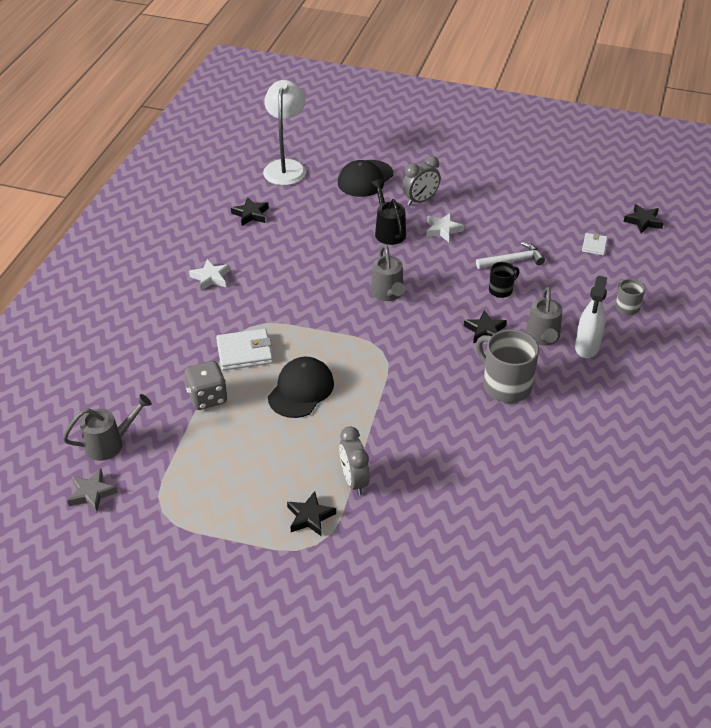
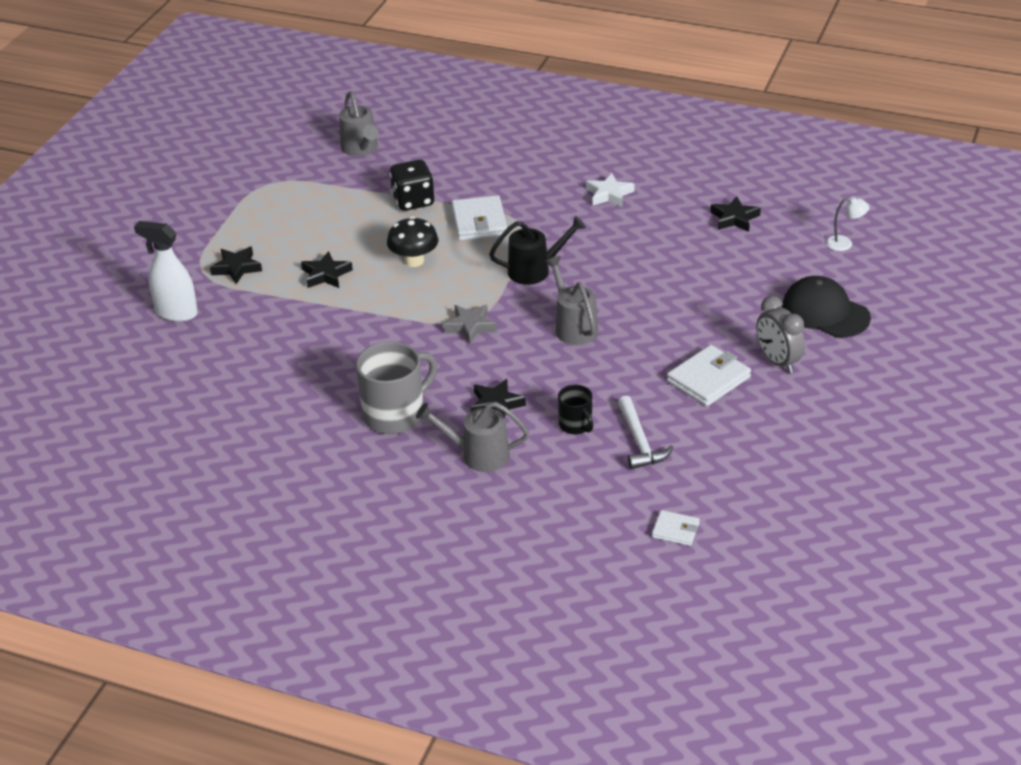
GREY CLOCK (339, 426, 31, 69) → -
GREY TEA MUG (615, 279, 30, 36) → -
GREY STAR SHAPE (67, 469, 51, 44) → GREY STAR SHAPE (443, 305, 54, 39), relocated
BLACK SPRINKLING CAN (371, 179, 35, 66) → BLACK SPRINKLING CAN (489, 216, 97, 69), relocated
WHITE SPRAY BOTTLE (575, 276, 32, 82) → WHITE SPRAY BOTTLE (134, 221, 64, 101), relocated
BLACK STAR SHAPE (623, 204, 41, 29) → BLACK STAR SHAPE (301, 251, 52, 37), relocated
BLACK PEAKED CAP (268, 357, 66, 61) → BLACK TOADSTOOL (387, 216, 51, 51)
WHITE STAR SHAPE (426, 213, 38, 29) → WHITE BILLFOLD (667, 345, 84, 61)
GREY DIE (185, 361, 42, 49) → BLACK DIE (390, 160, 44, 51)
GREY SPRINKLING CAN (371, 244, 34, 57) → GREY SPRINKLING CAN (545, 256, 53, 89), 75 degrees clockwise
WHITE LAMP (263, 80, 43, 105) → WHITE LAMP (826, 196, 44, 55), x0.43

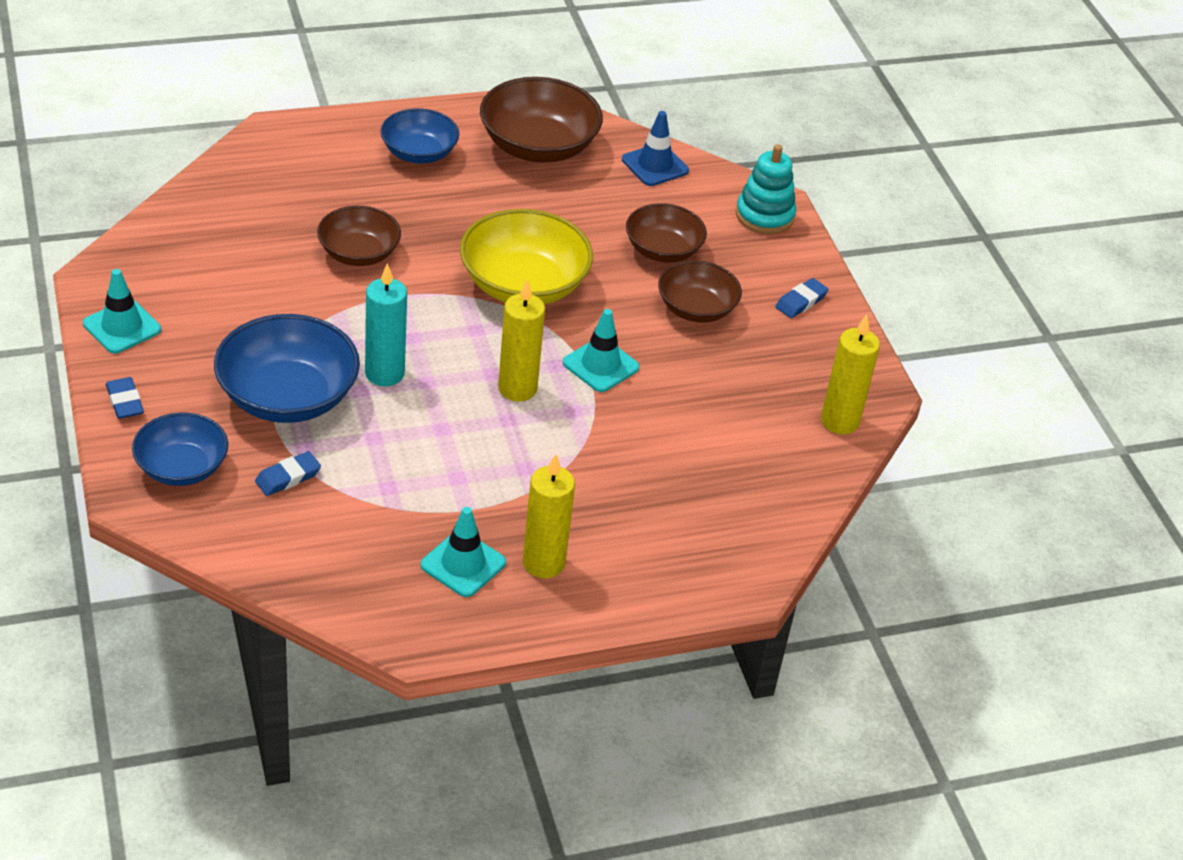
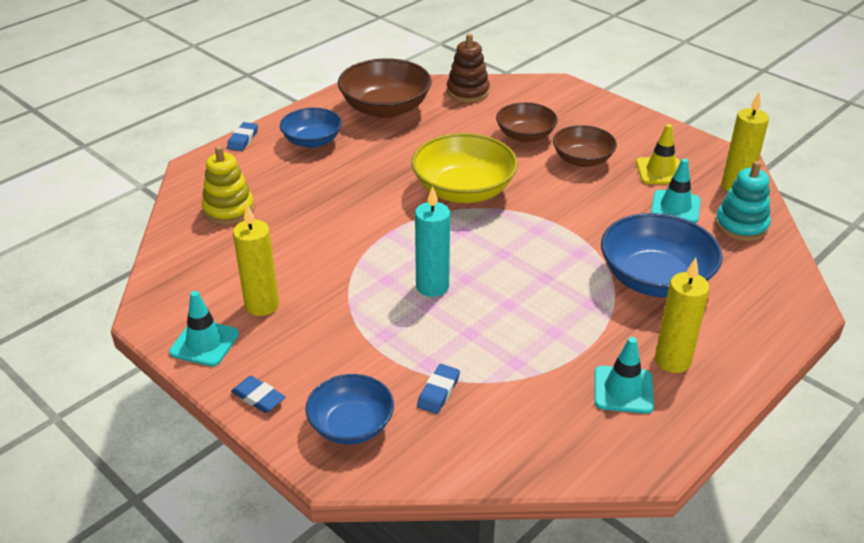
BROWN BOWL (317, 206, 84, 60) → -
- → BRIGHT YELLOW STACKING TOY (202, 146, 52, 79)
- → BRIGHT YELLOW TRAFFIC CONE (636, 124, 44, 60)
ROYAL BLUE BOWL (214, 314, 146, 109) → ROYAL BLUE BOWL (601, 213, 121, 85), relocated
BRIGHT YELLOW PILLAR CANDLE (498, 279, 47, 123) → BRIGHT YELLOW PILLAR CANDLE (233, 204, 46, 112), relocated
AQUA TRAFFIC CONE (563, 309, 77, 83) → AQUA TRAFFIC CONE (651, 159, 50, 64), relocated
AQUA STACKING TOY (736, 144, 60, 90) → AQUA STACKING TOY (715, 161, 56, 80), relocated
ROYAL BLUE PENCIL ERASER (775, 278, 54, 40) → ROYAL BLUE PENCIL ERASER (227, 122, 31, 29), relocated
ROYAL BLUE TRAFFIC CONE (622, 111, 67, 75) → BROWN STACKING TOY (447, 34, 43, 69)

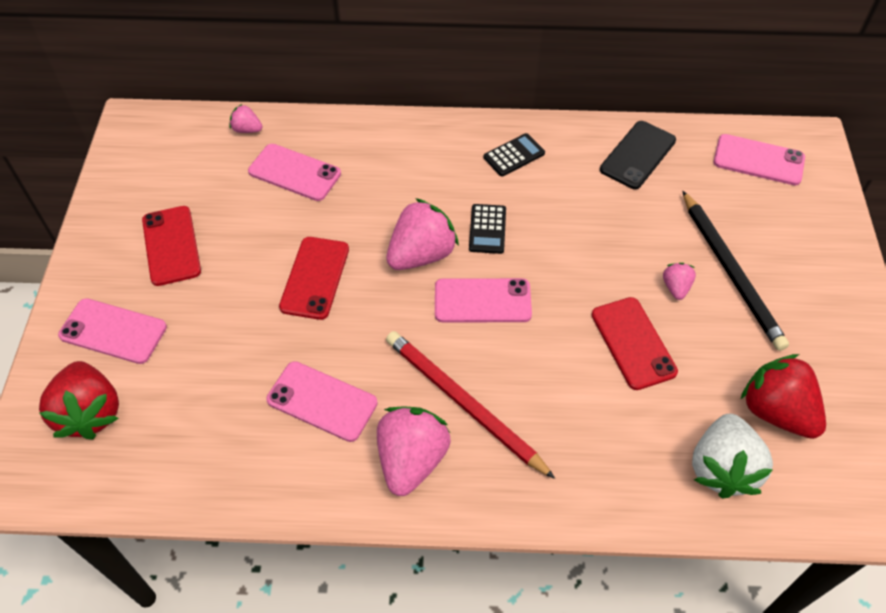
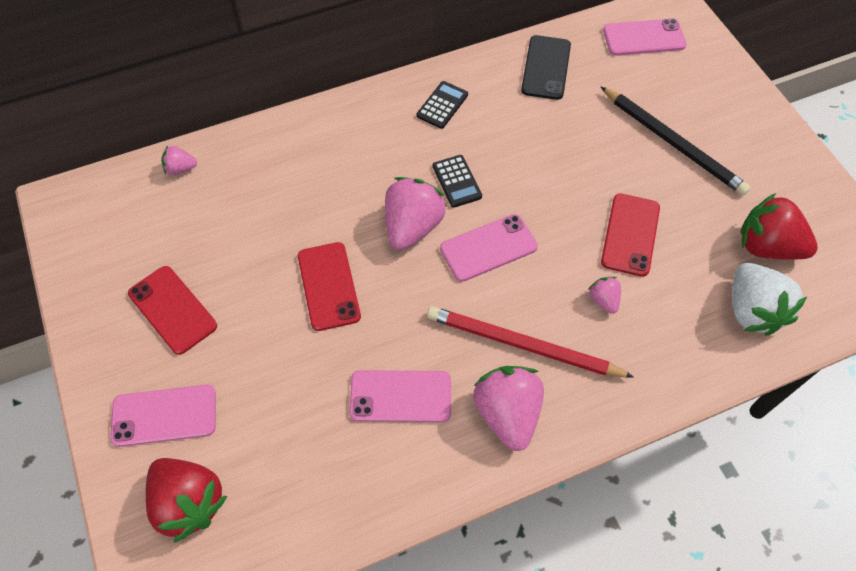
PINK MOBILE PHONE (248, 144, 93, 57) → -
PINK STRAWBERRY (663, 263, 33, 37) → PINK STRAWBERRY (588, 277, 33, 37), relocated
SCARLET MOBILE PHONE (592, 297, 86, 93) → SCARLET MOBILE PHONE (601, 193, 59, 84), 60 degrees clockwise

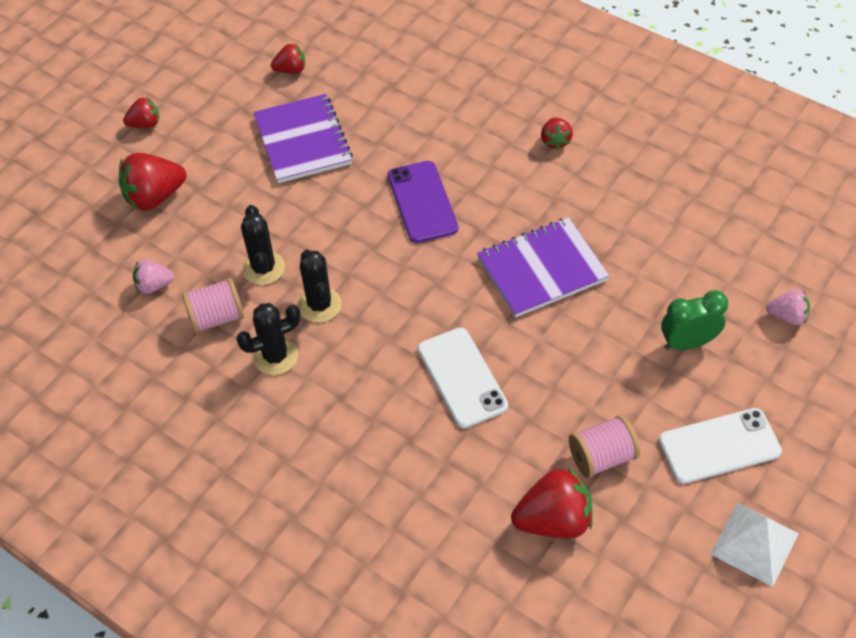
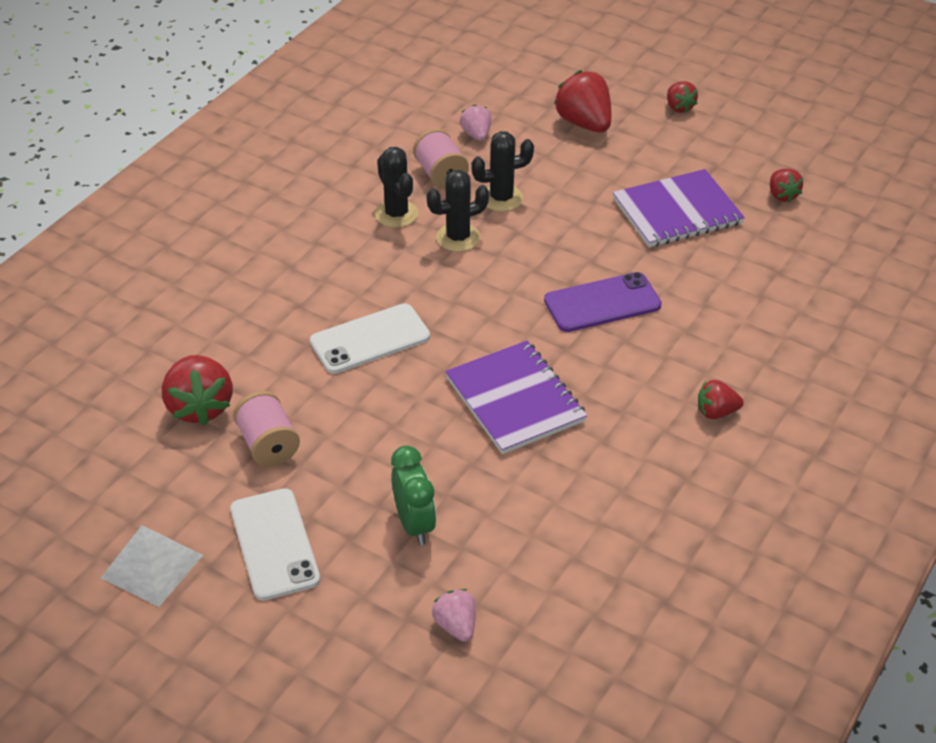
PINK STRAWBERRY (766, 289, 44, 36) → PINK STRAWBERRY (432, 589, 44, 53), 150 degrees clockwise

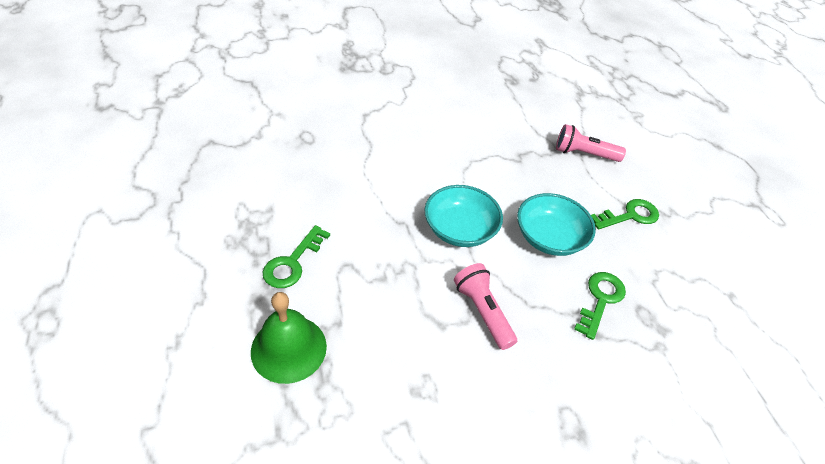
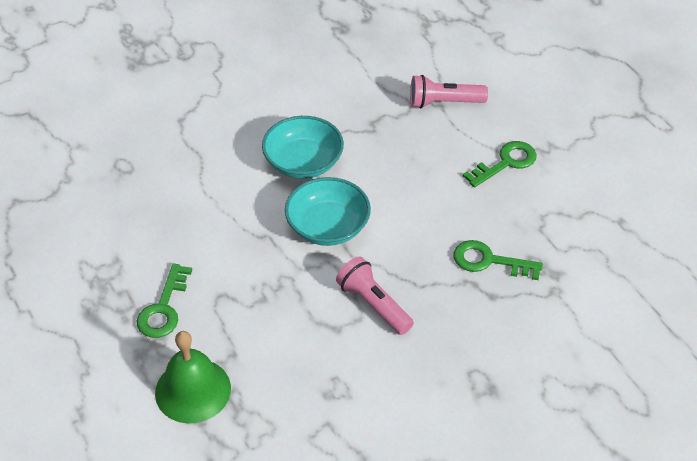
AQUA BOWL (517, 193, 79, 63) → AQUA BOWL (262, 116, 82, 63), relocated
GREEN LATCHKEY (574, 272, 52, 68) → GREEN LATCHKEY (453, 240, 90, 40), 90 degrees counterclockwise

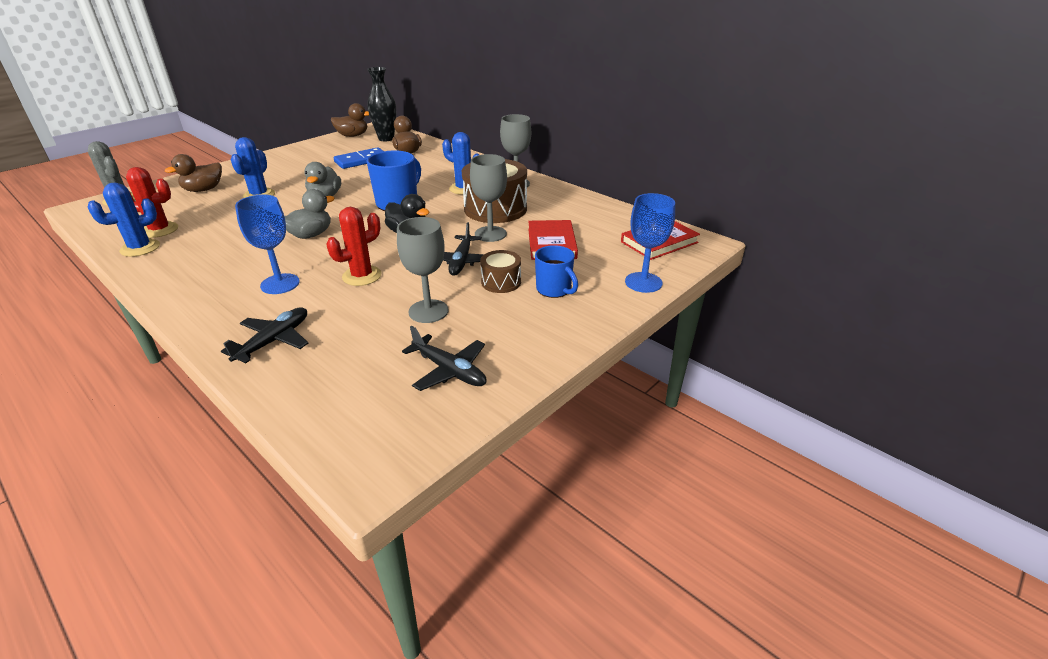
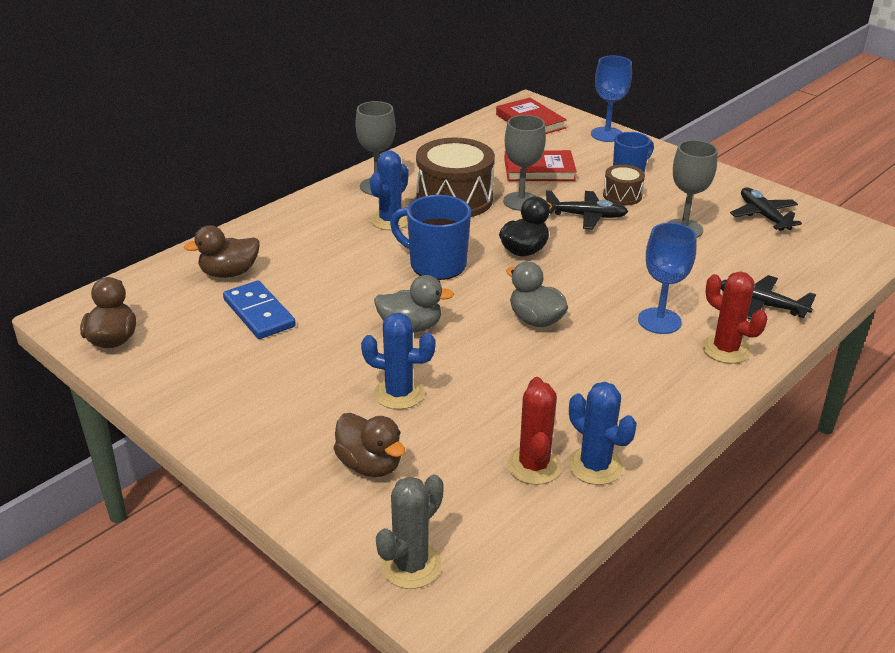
BLACK TALL VASE (367, 67, 29, 74) → -
SCARLET SAGUARO CACTUS (326, 207, 56, 79) → SCARLET SAGUARO CACTUS (702, 272, 65, 92), relocated
BLACK AEROPLANE (402, 326, 84, 65) → BLACK AEROPLANE (730, 187, 72, 44), 60 degrees counterclockwise

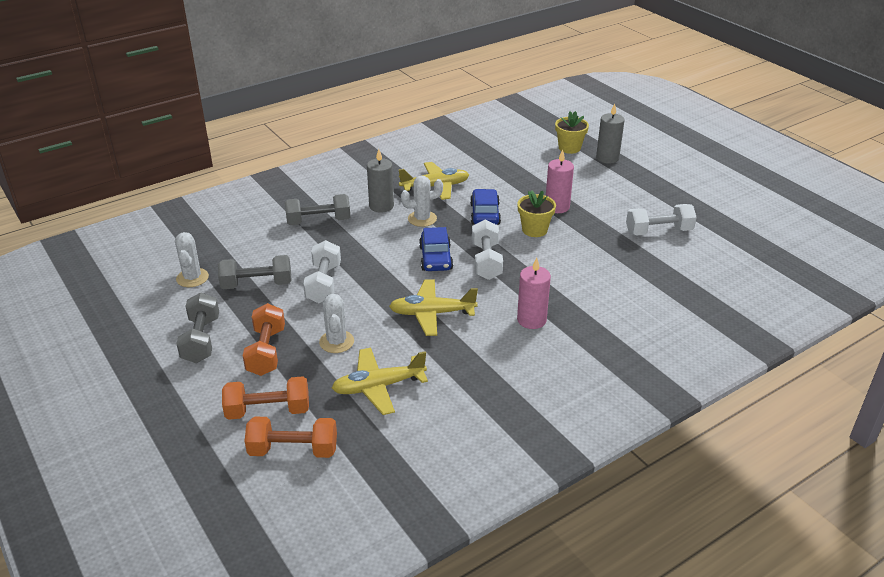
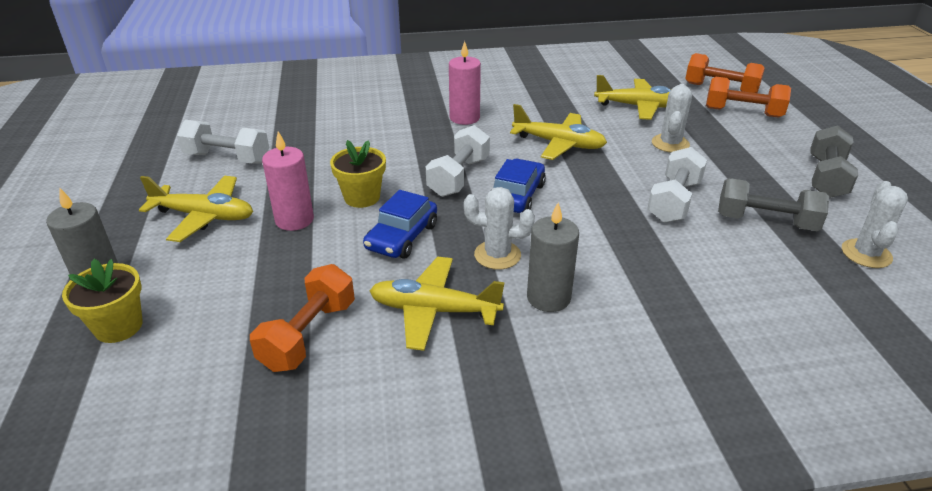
GREY FREE WEIGHT (285, 194, 65, 31) → -
- → BRIGHT YELLOW AEROPLANE (139, 176, 114, 66)
ORANGE-COLOURED FREE WEIGHT (243, 303, 42, 73) → ORANGE-COLOURED FREE WEIGHT (250, 264, 105, 108), relocated

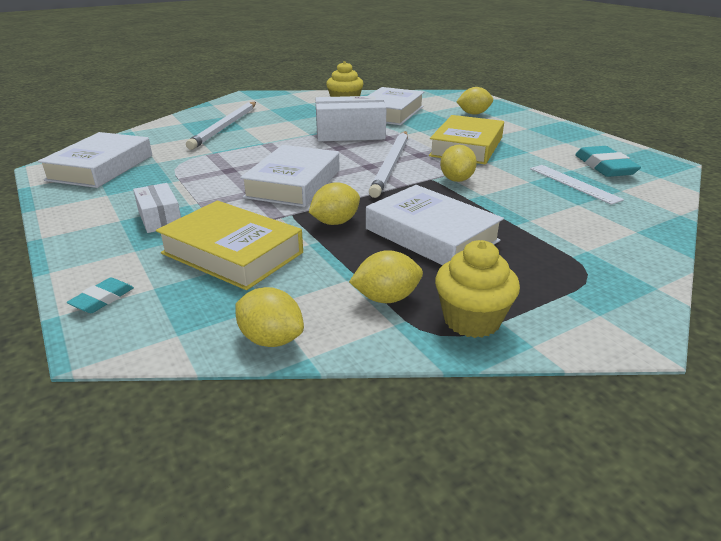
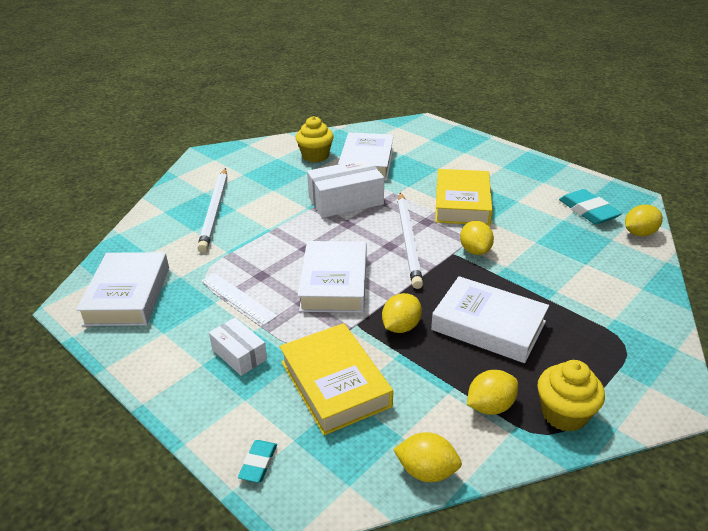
BRIGHT YELLOW TOY LEMON (456, 87, 37, 28) → BRIGHT YELLOW TOY LEMON (625, 204, 38, 32), relocated
WHITE RULER (530, 165, 94, 40) → WHITE RULER (201, 273, 77, 52), relocated
BRIGHT YELLOW HARDCOVER (156, 200, 147, 90) → BRIGHT YELLOW HARDCOVER (280, 323, 113, 112), 45 degrees clockwise

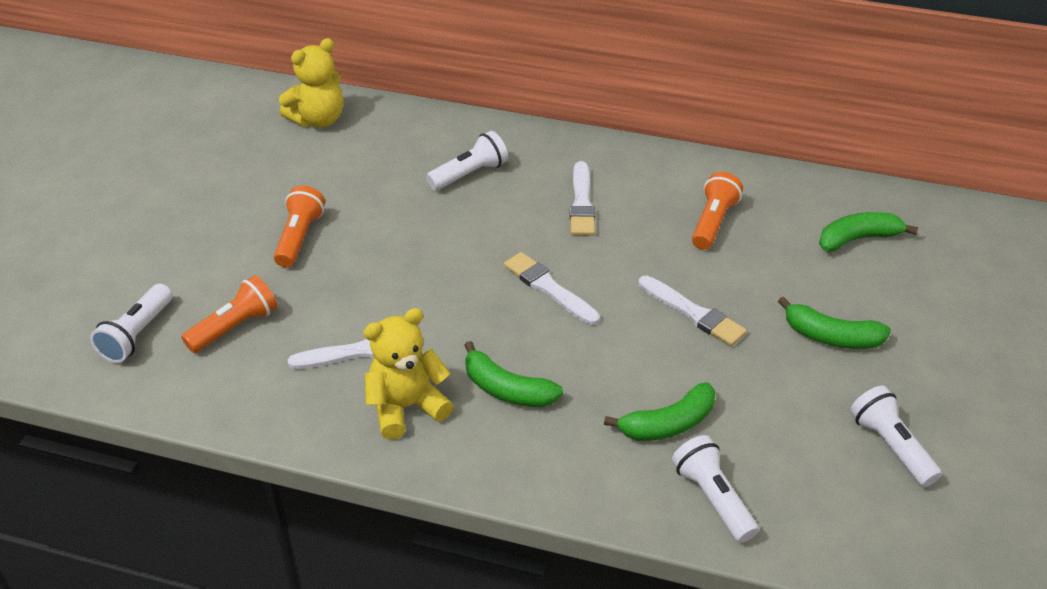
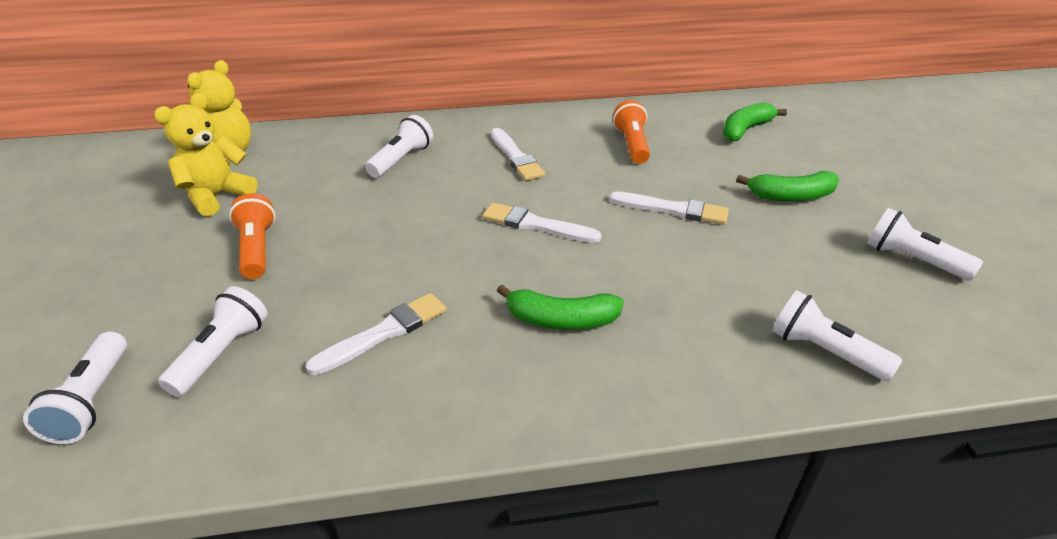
GREEN BANANA (604, 382, 112, 59) → -
BRIGHT YELLOW TEDDY BEAR (364, 308, 89, 132) → BRIGHT YELLOW TEDDY BEAR (154, 93, 104, 123), relocated
ORANGE-COLOURED FLASHLIGHT (181, 275, 96, 78) → WHITE FLASHLIGHT (158, 286, 110, 111)

